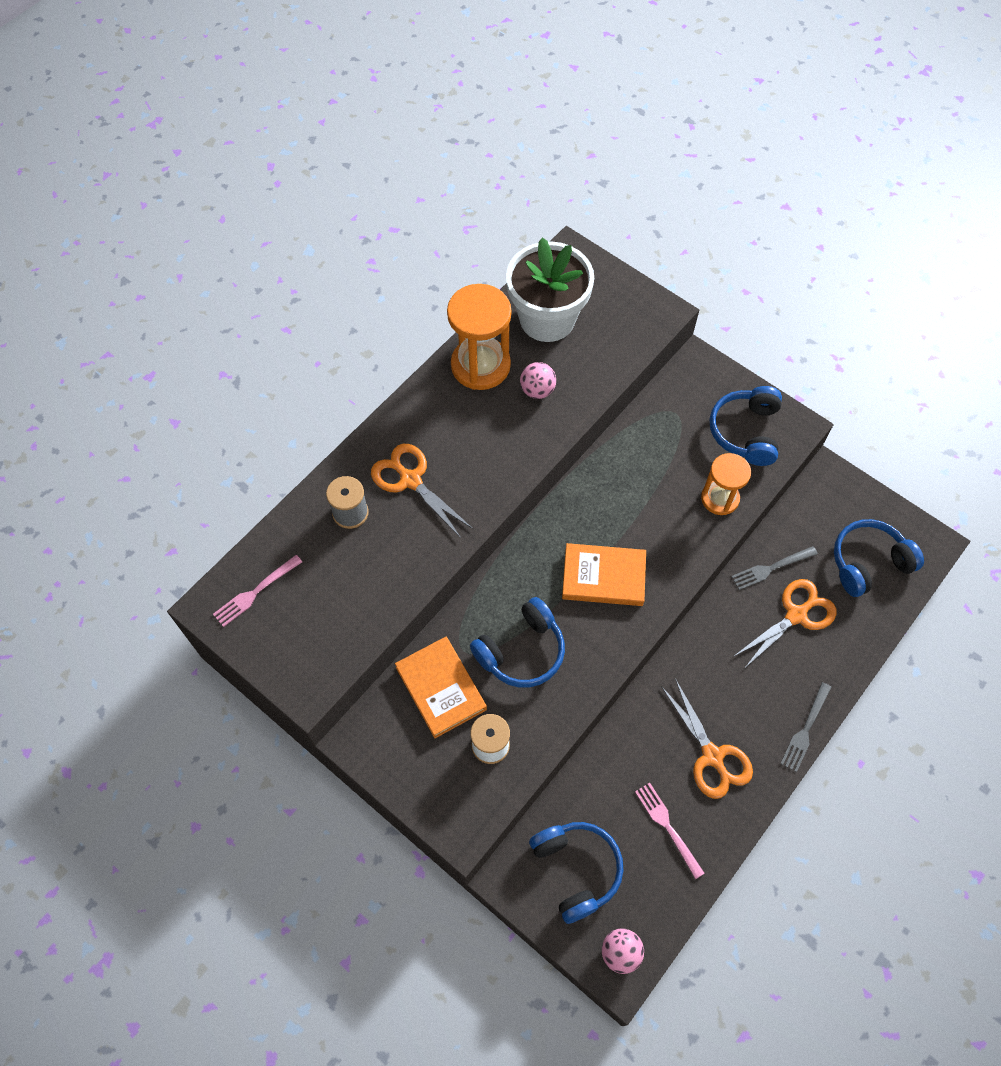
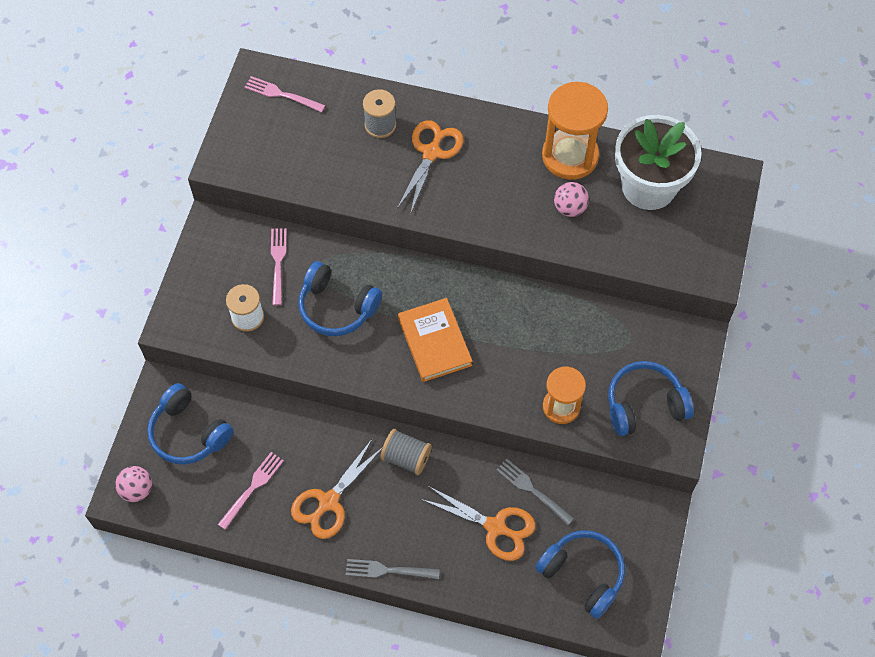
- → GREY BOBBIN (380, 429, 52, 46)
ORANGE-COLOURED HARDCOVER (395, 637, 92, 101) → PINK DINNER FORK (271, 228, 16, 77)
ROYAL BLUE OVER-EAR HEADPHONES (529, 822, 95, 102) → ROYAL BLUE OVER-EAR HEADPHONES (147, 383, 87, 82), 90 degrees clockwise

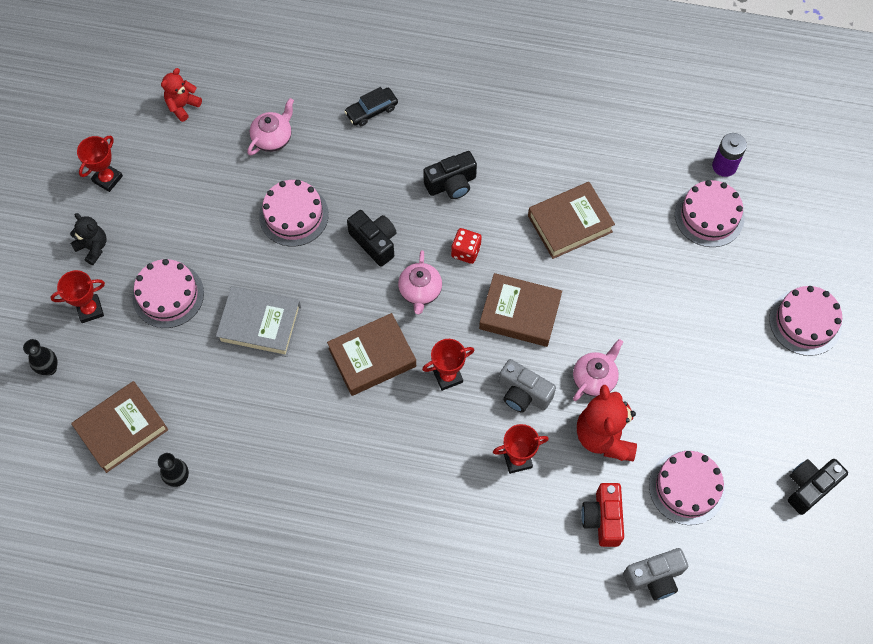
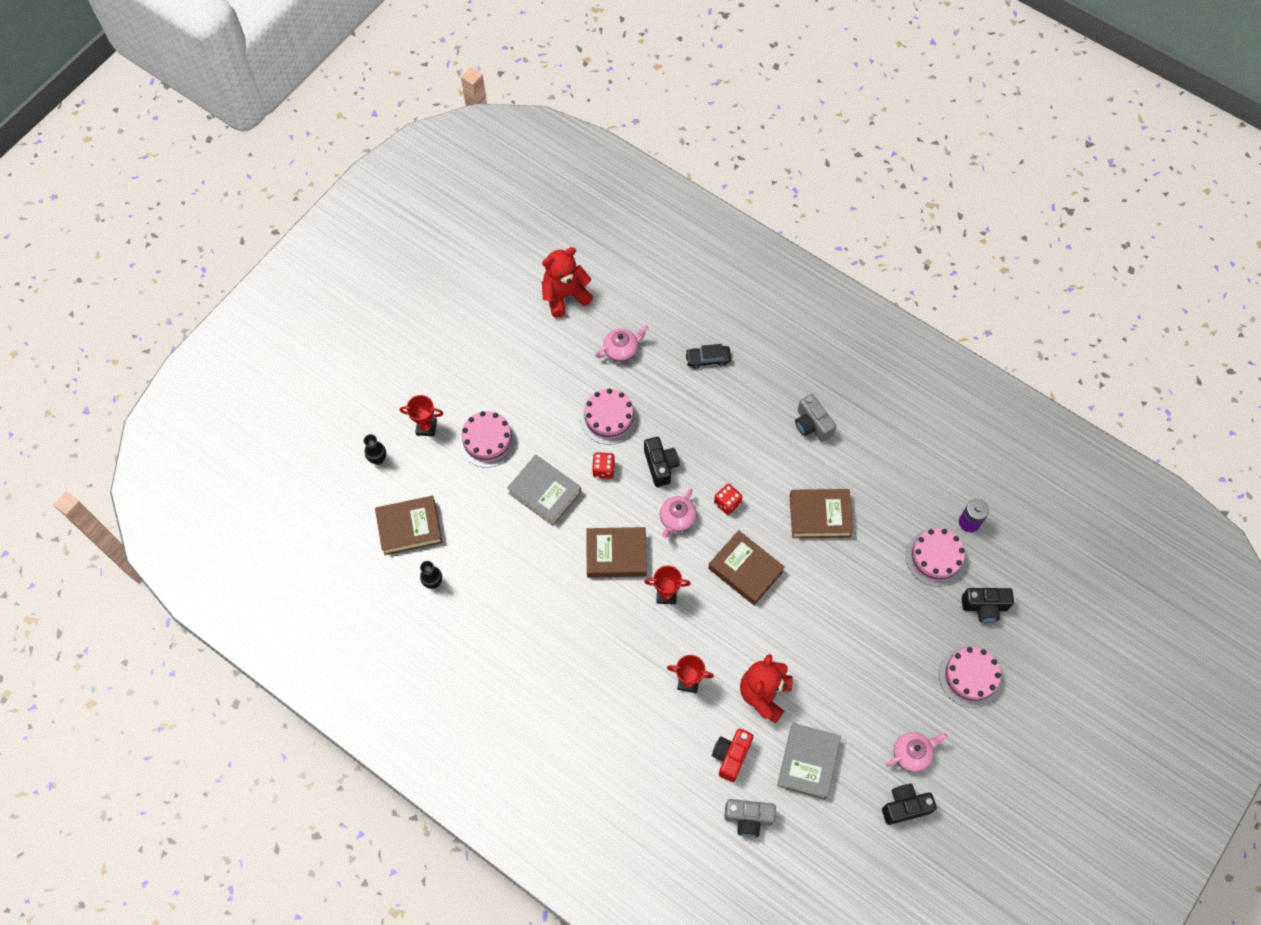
BLACK TEDDY BEAR (70, 213, 37, 52) → -
SCARLET PRIZE CUP (77, 136, 46, 56) → -
- → SCARLET DIE (592, 452, 23, 27)
BLACK COMPACT CAMERA (423, 151, 54, 48) → BLACK COMPACT CAMERA (962, 588, 52, 35), relocated
GREY COMPACT CAMERA (499, 359, 57, 54) → GREY COMPACT CAMERA (795, 394, 42, 48), relocated
PINK TEA POT (573, 339, 50, 62) → PINK TEA POT (886, 732, 61, 40), relocated
PINK CAKE (649, 451, 77, 74) → GREY HARDCOVER (777, 723, 64, 77)
SCARLET TEDDY BEAR (161, 68, 41, 54) → SCARLET TEDDY BEAR (542, 247, 51, 71), x1.70

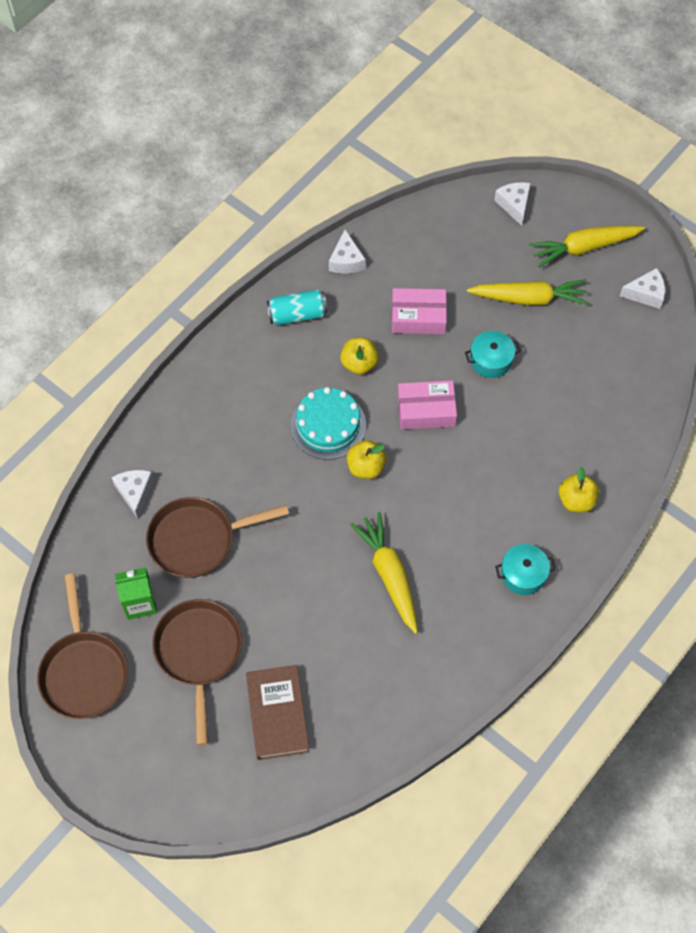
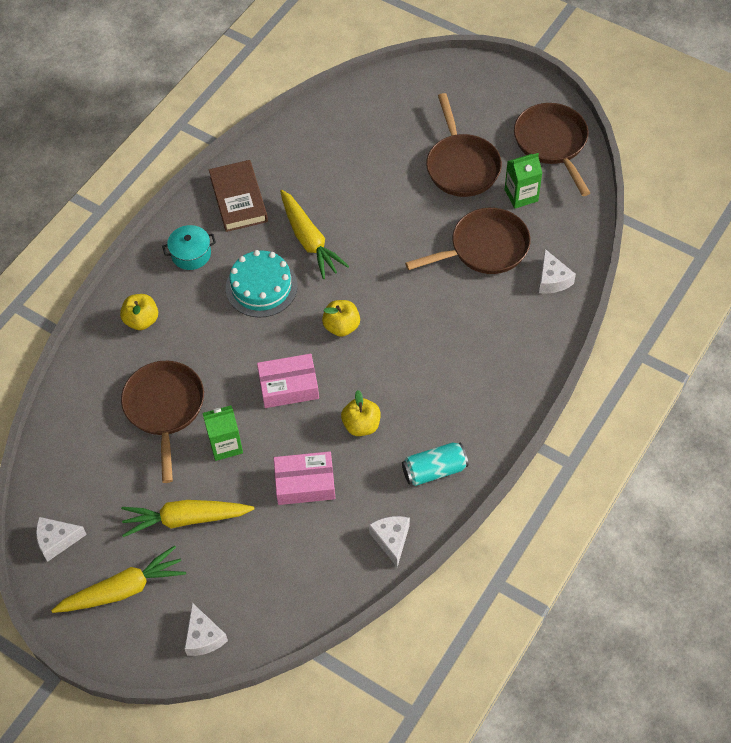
- → BROWN FRYING PAN (121, 361, 83, 122)
BROWN HARDCOVER (246, 665, 64, 95) → BROWN HARDCOVER (209, 160, 59, 72), relocated
AQUA CAKE (291, 387, 75, 73) → AQUA CAKE (226, 250, 72, 68), relocated
AQUA COOKING POT (465, 331, 56, 47) → GREEN JUICE CARTON (202, 405, 41, 56)

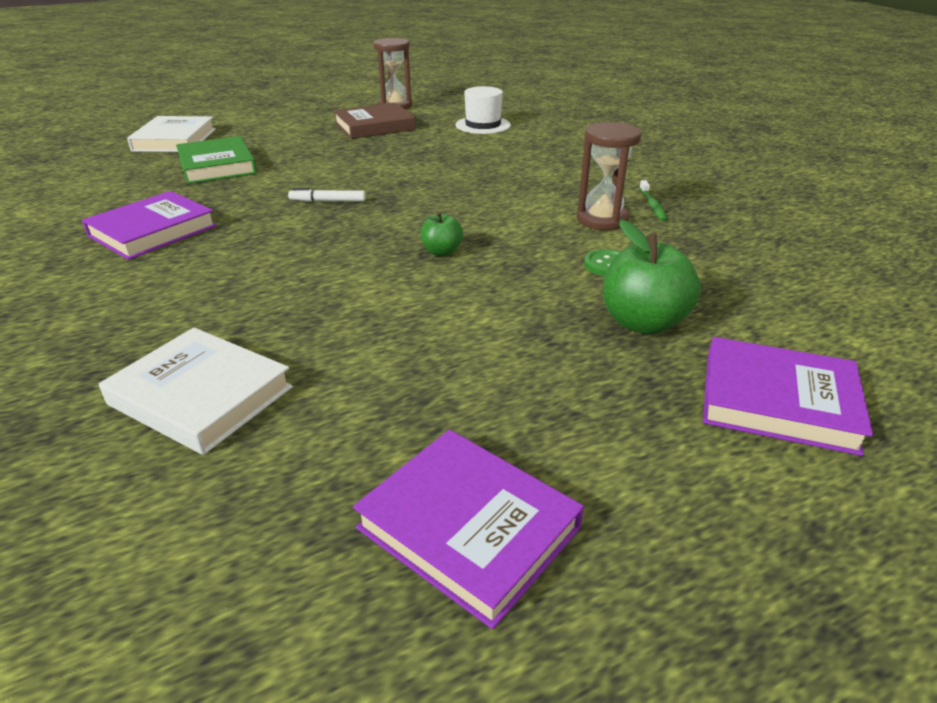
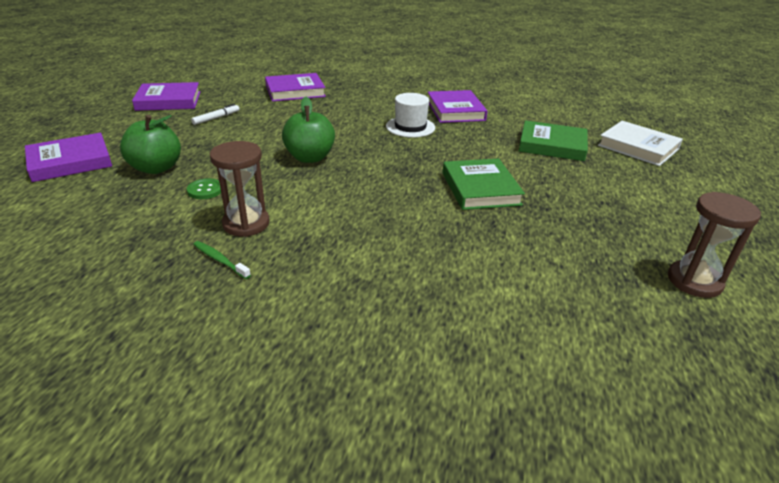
BROWN HARDCOVER (333, 103, 83, 36) → -
- → GREEN HARDCOVER (443, 159, 82, 51)
WHITE FELT PEN (288, 188, 77, 14) → WHITE FELT PEN (191, 104, 48, 21), relocated
WHITE HAT (456, 86, 55, 48) → WHITE HAT (386, 93, 49, 45), relocated
WHITE HARDCOVER (99, 328, 194, 127) → VIOLET HARDCOVER (265, 73, 61, 29)
GREEN TOY APPLE (420, 211, 43, 45) → GREEN TOY APPLE (282, 97, 53, 66), x1.81

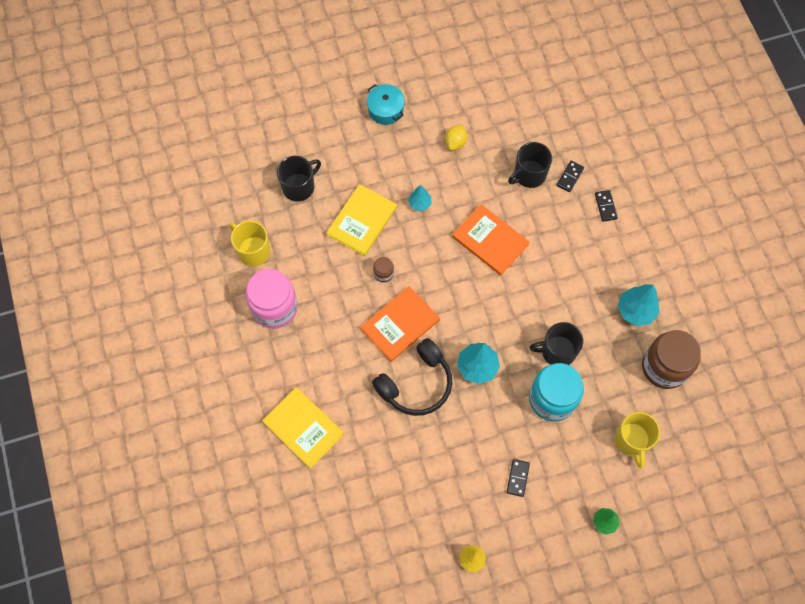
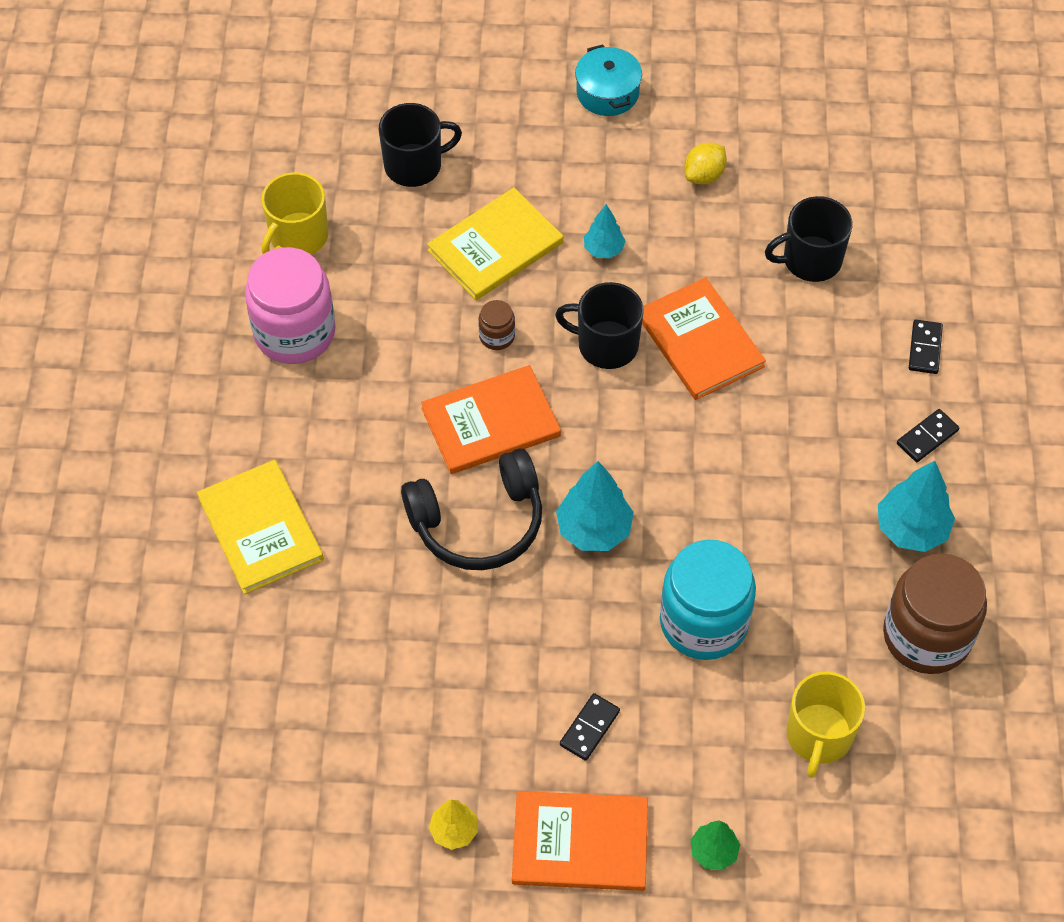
- → ORANGE-COLOURED HARDCOVER (512, 791, 136, 100)
BLACK TEA MUG (529, 322, 54, 43) → BLACK TEA MUG (555, 282, 89, 87), relocated
BLACK DOMINO PIECE (556, 161, 28, 31) → BLACK DOMINO PIECE (897, 409, 62, 53), relocated
BRIGHT YELLOW TEA MUG (229, 221, 42, 45) → BRIGHT YELLOW TEA MUG (261, 172, 67, 83), 120 degrees counterclockwise

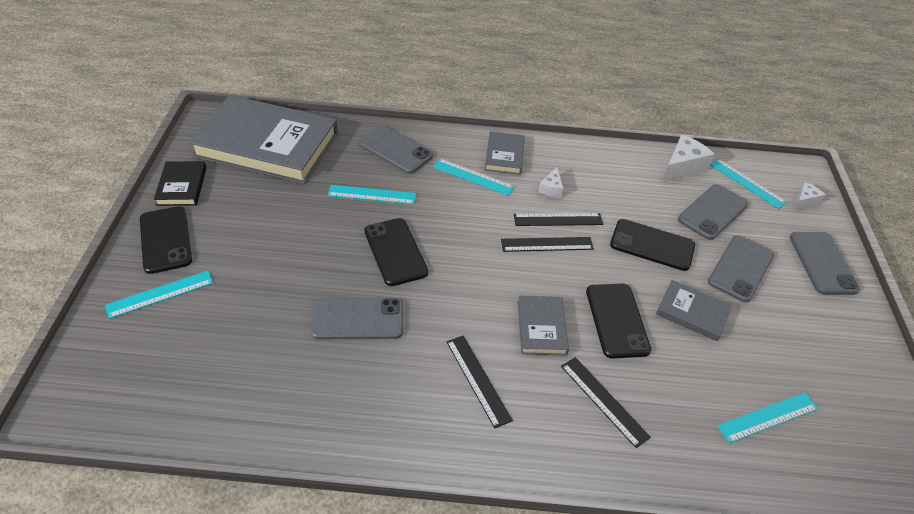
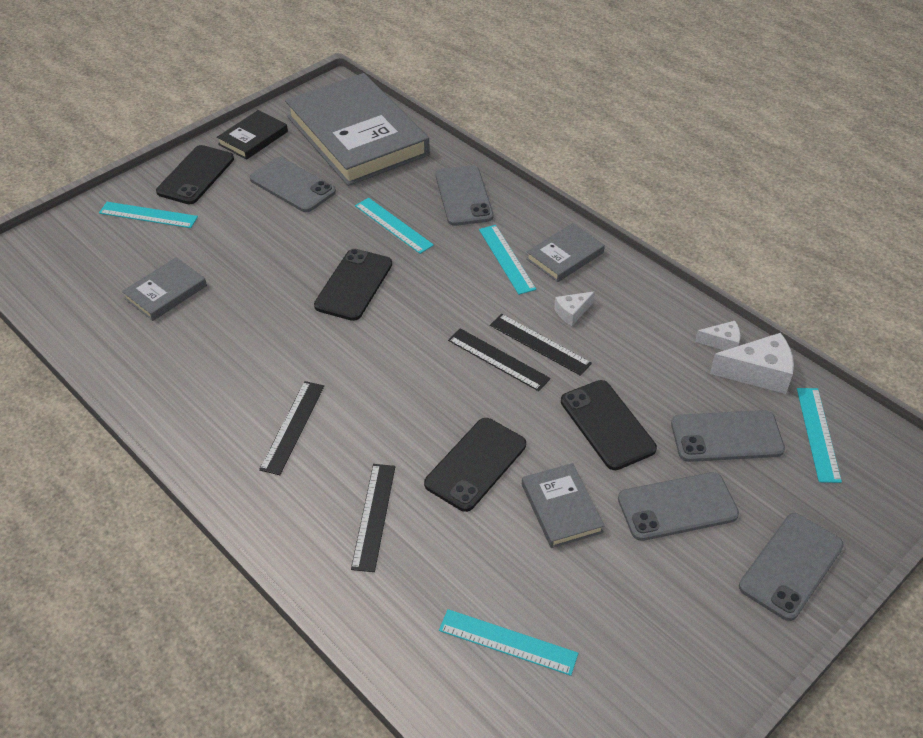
GREY MOBILE PHONE (311, 298, 92, 41) → GREY MOBILE PHONE (250, 157, 86, 55), relocated
GREY HARDCOVER (518, 296, 51, 60) → GREY HARDCOVER (122, 257, 85, 64), relocated
WHITE CHEESE WEDGE (794, 182, 31, 27) → WHITE CHEESE WEDGE (695, 321, 45, 29), relocated

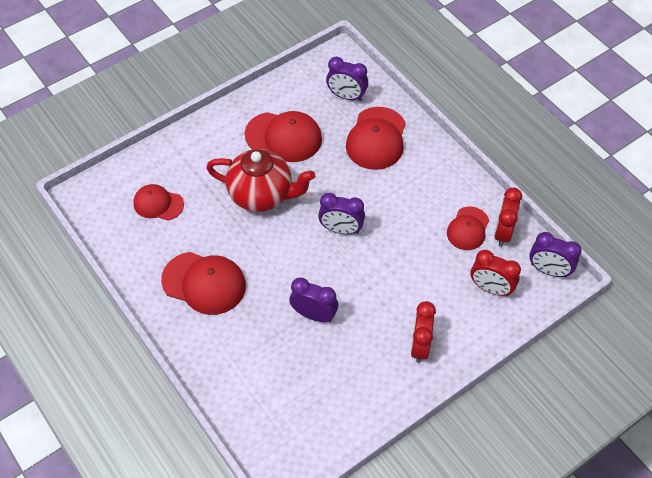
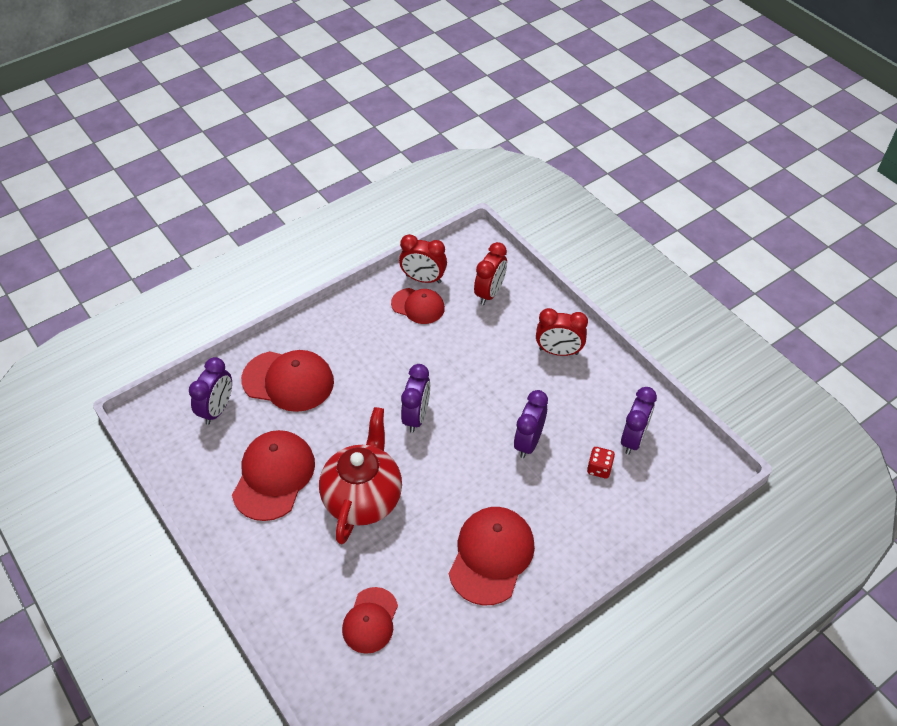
- → SCARLET DIE (587, 447, 28, 31)
VIOLET CLOCK (529, 232, 53, 45) → VIOLET CLOCK (621, 387, 36, 68), relocated

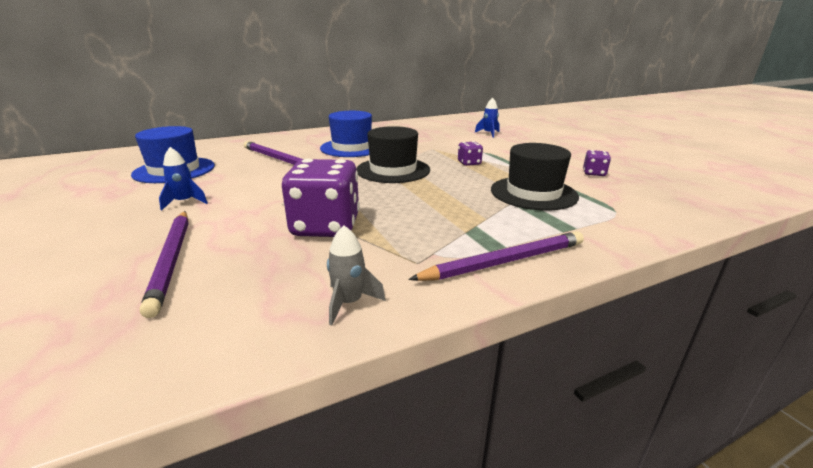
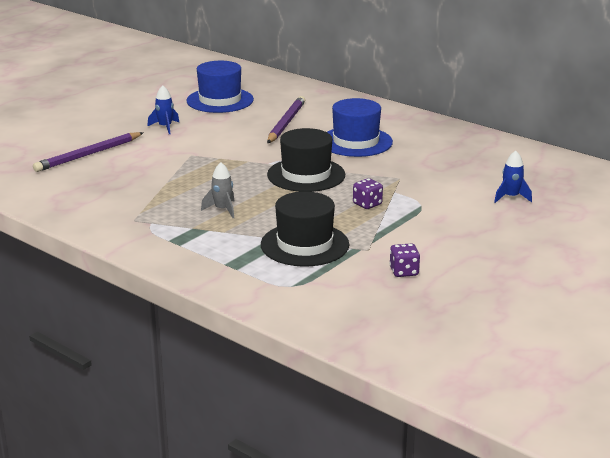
VIOLET DIE (282, 159, 78, 78) → -
VIOLET PENCIL (408, 231, 176, 50) → -
GREY ROCKET (327, 225, 59, 101) → GREY ROCKET (201, 162, 34, 56), relocated

